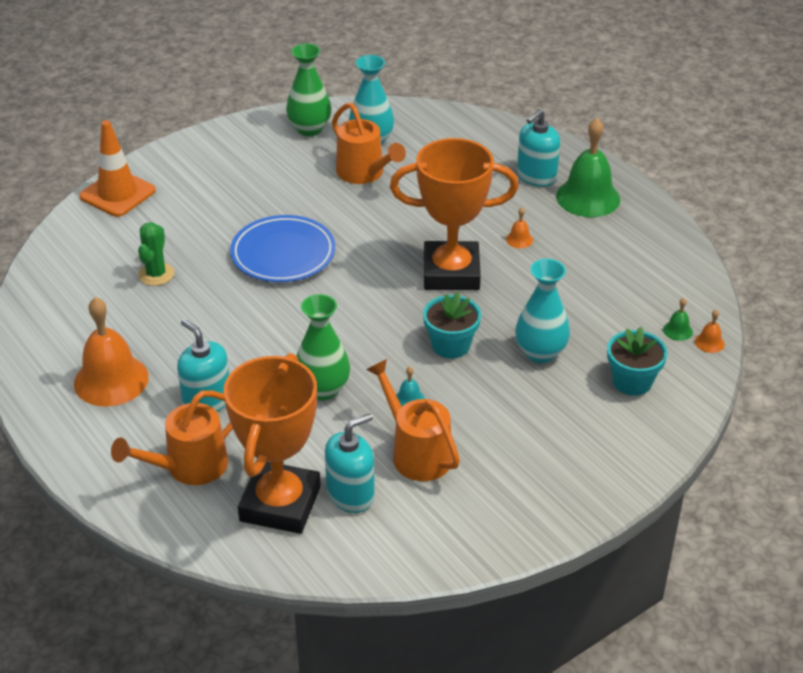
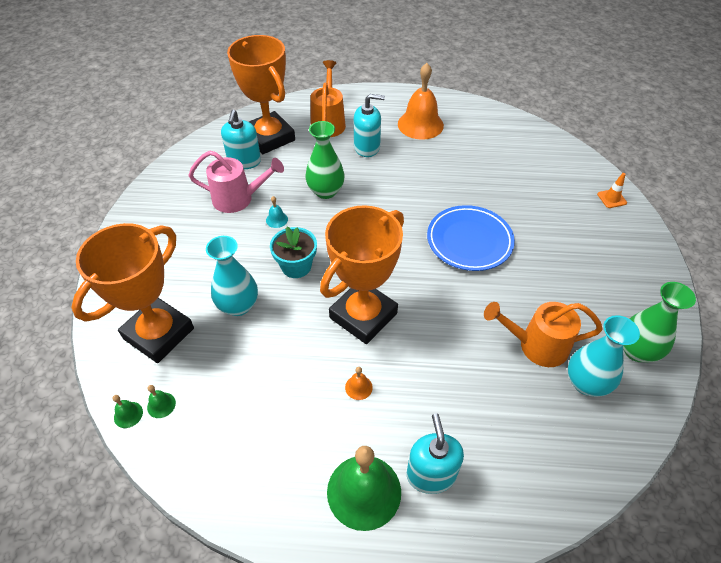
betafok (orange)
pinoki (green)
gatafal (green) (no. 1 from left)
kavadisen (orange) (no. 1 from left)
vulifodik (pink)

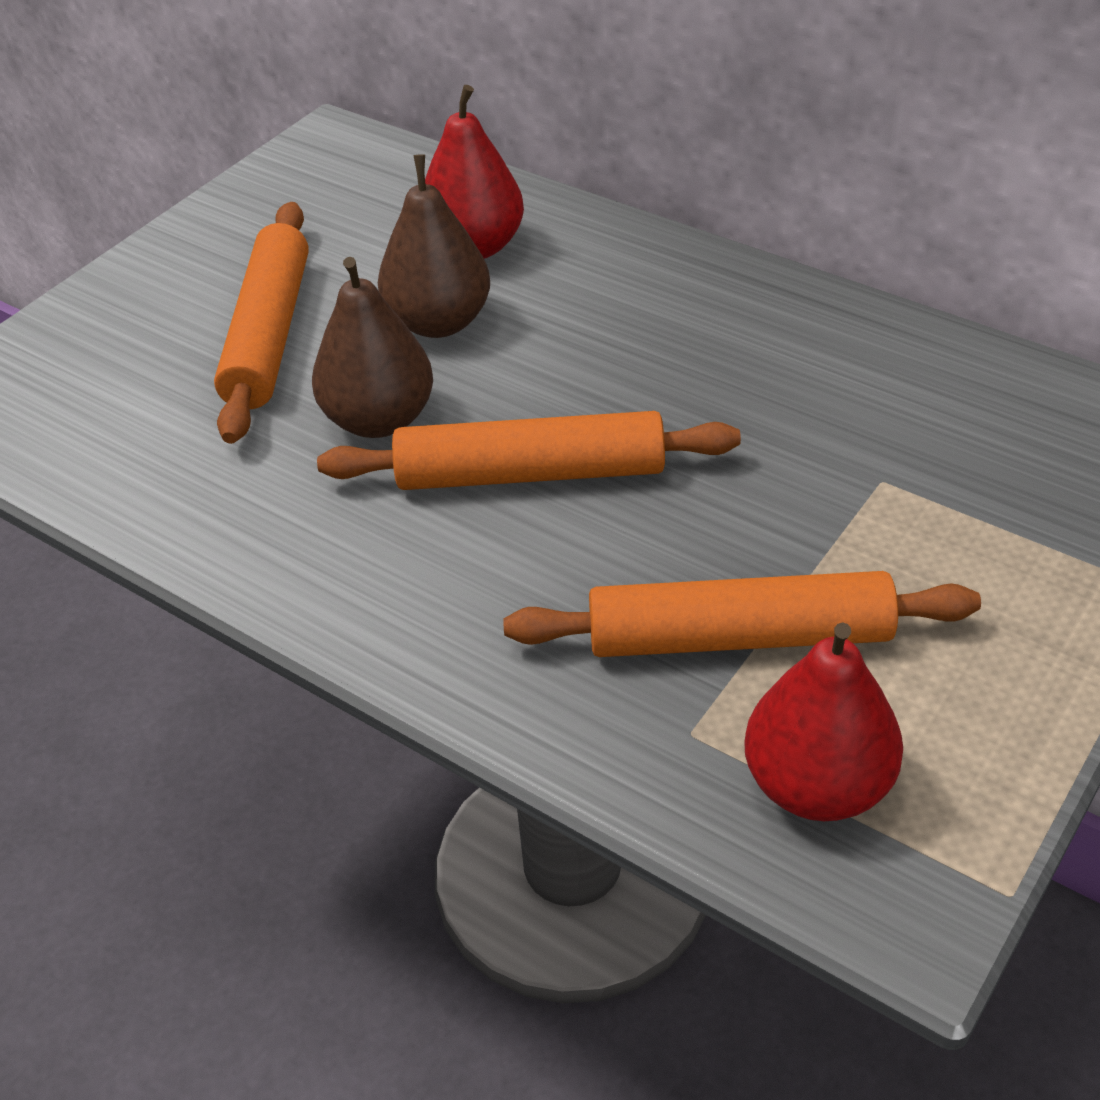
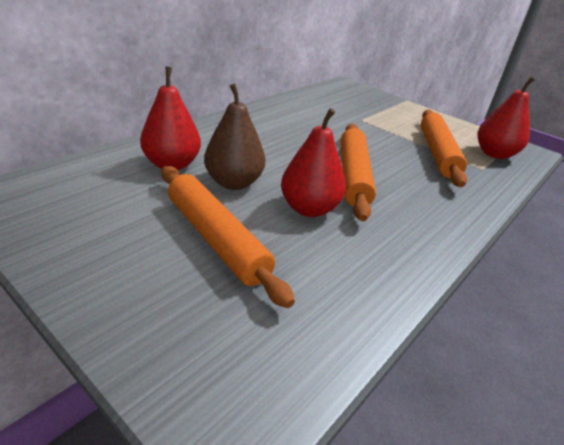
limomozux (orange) (no. 1 from left)
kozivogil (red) (no. 2 from left)

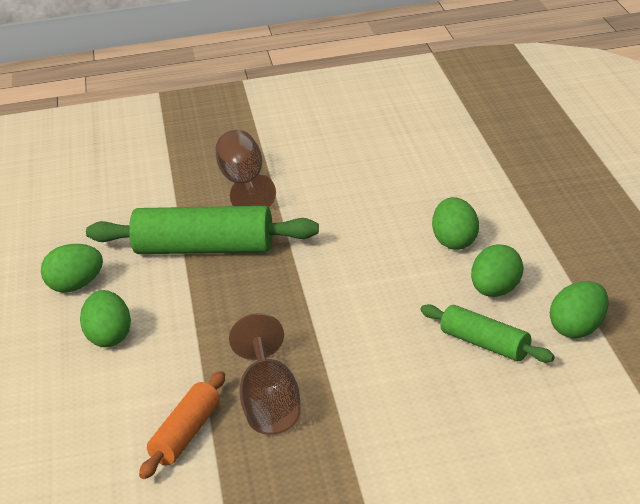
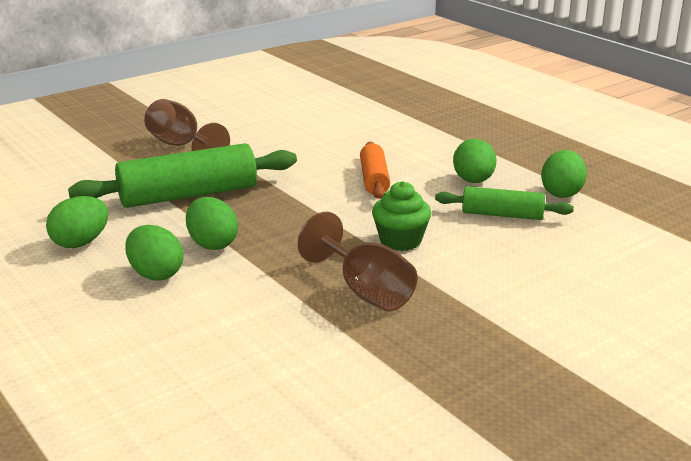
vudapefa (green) (no. 3 from left)
limomozux (orange)
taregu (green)

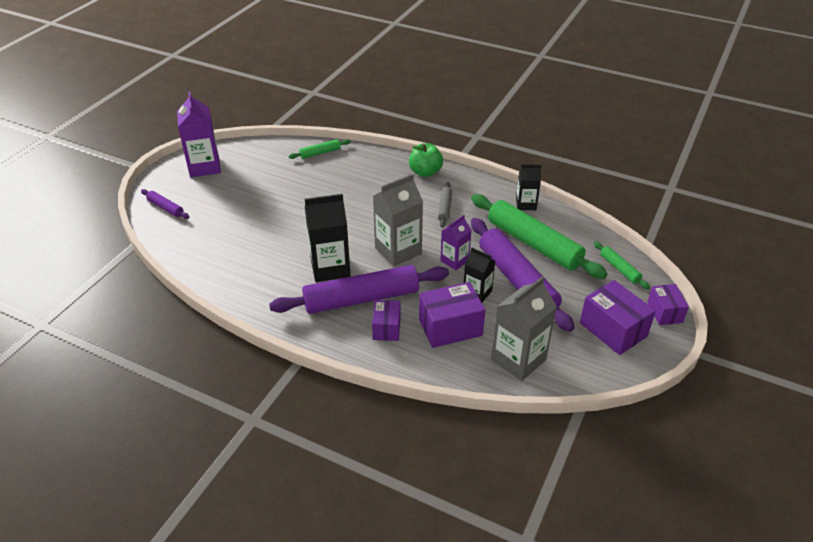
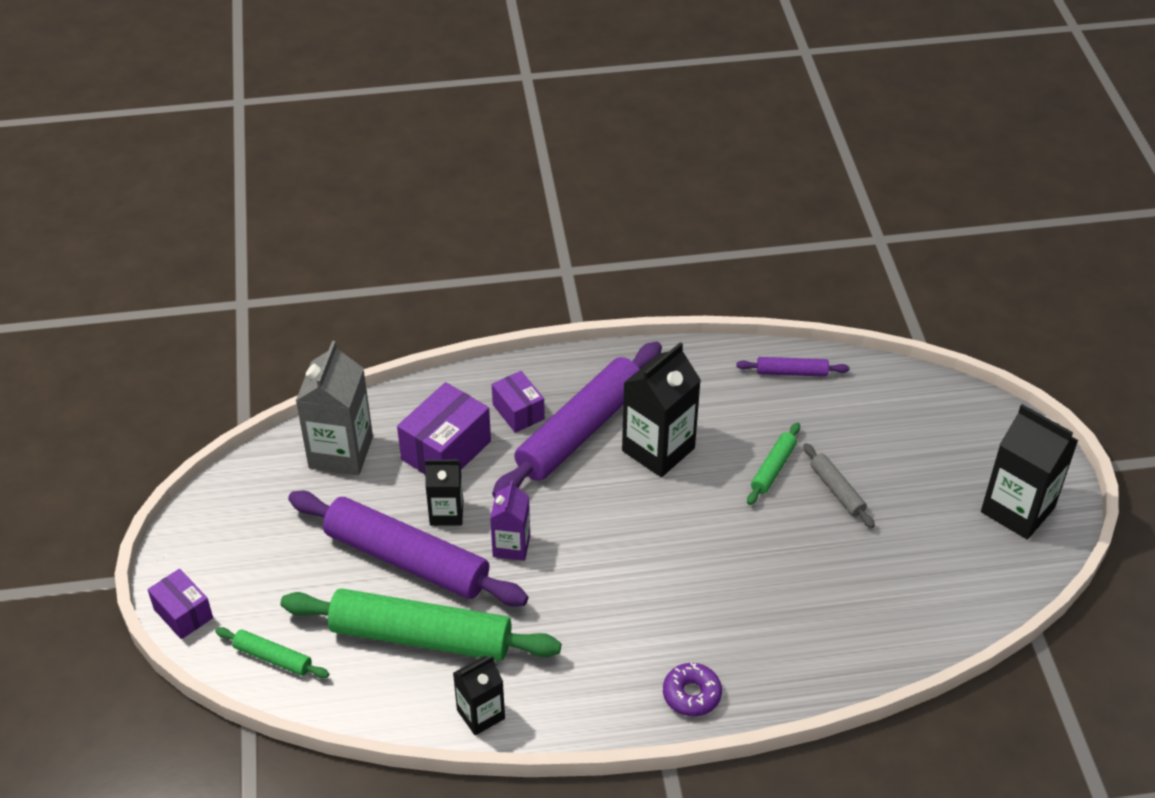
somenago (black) (no. 4 from left)
limomozux (green) (no. 3 from left)
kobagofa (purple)
somenago (grey) (no. 1 from left in the first image)
limomozux (grey)
limomozux (purple) (no. 3 from left)
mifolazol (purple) (no. 3 from left in the first image)

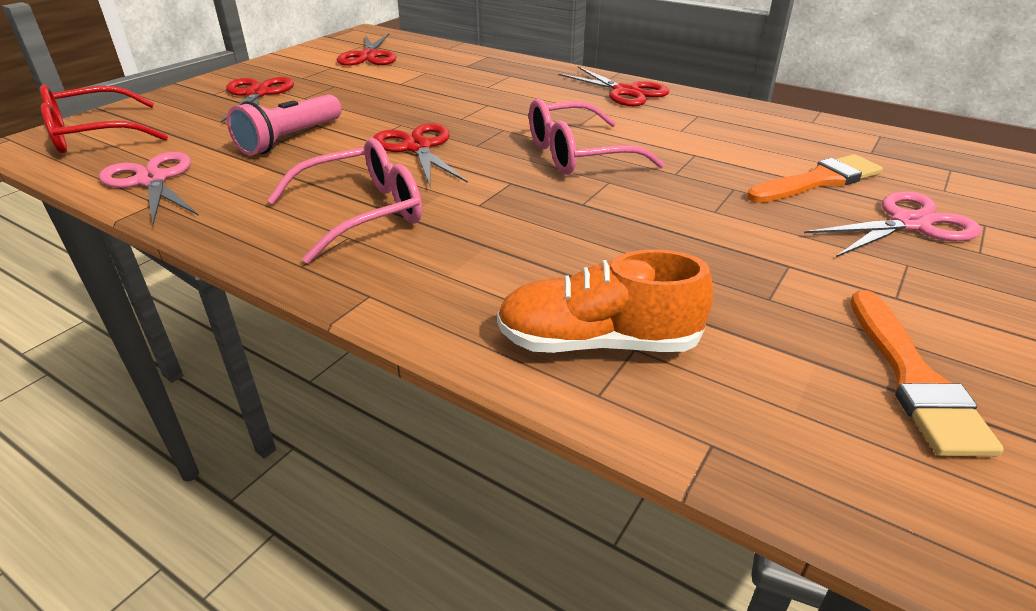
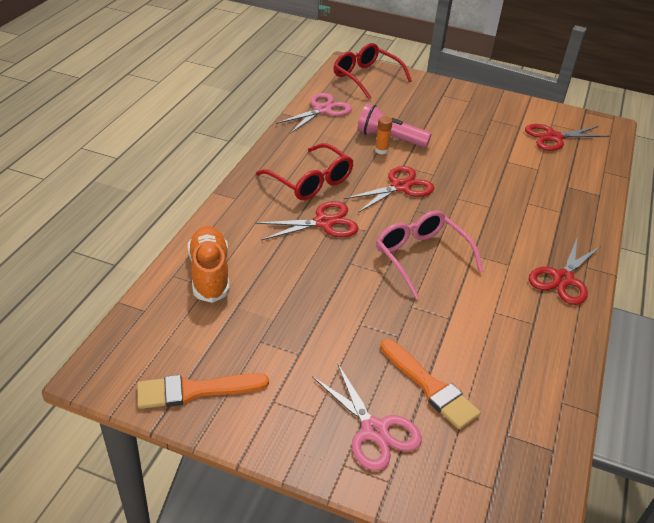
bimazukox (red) (no. 1 from left)
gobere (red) (no. 1 from left)
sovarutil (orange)

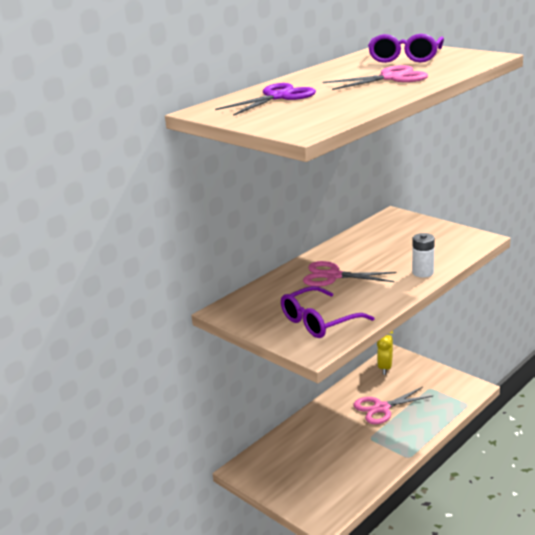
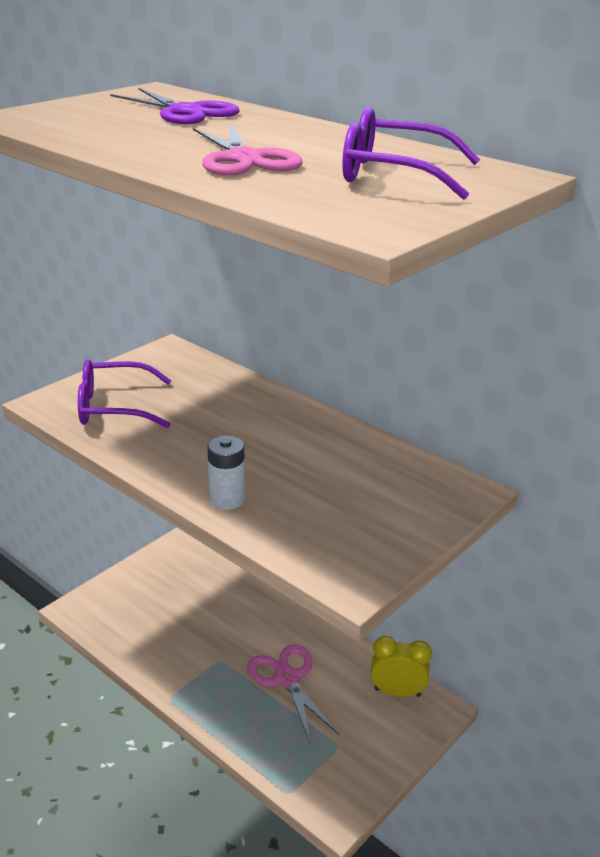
bimazukox (pink) (no. 1 from left in the first image)
gobere (purple) (no. 1 from left)

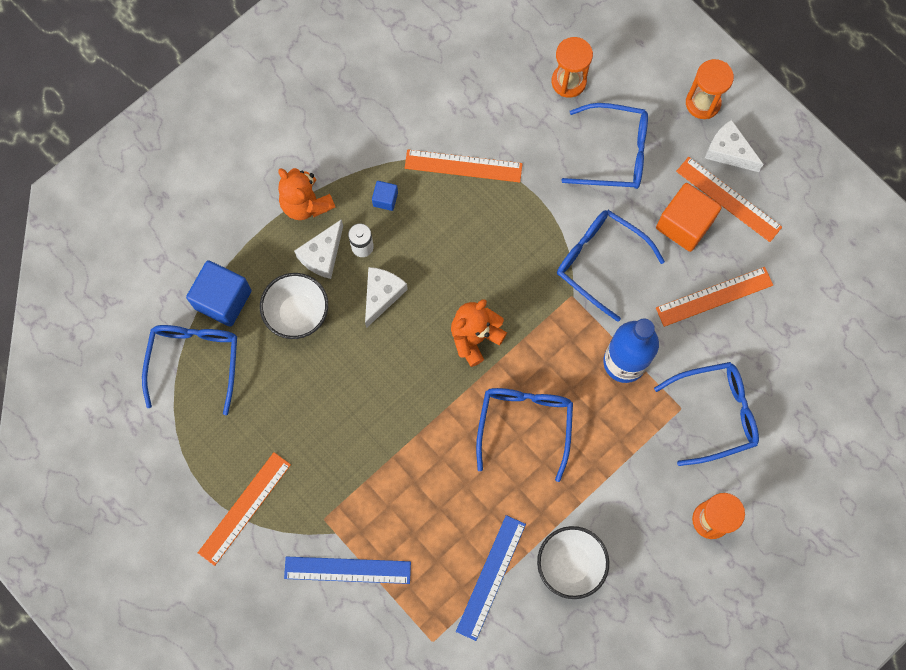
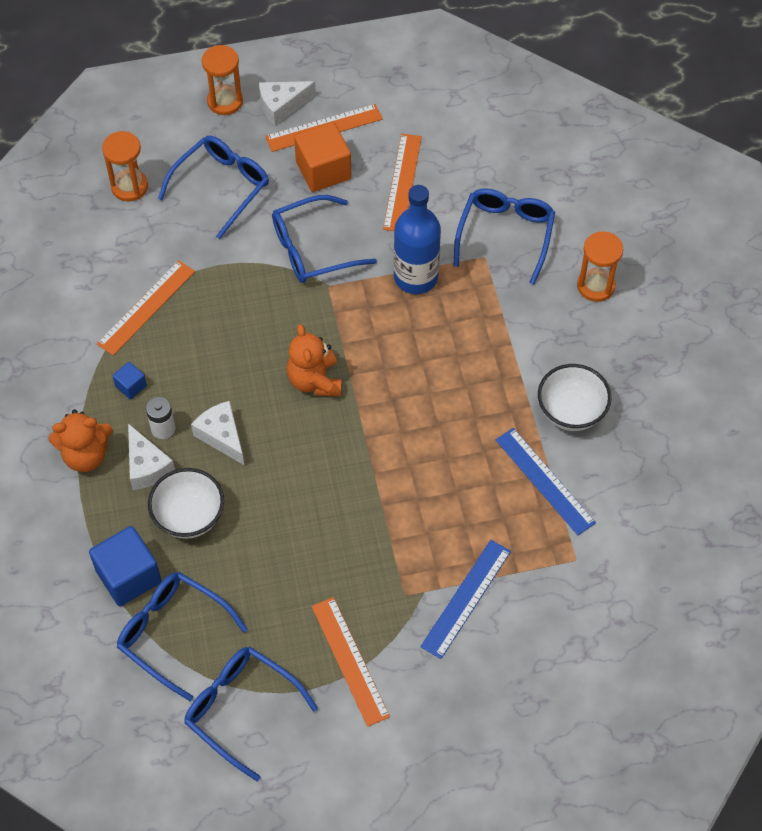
gobere (blue) (no. 3 from left)

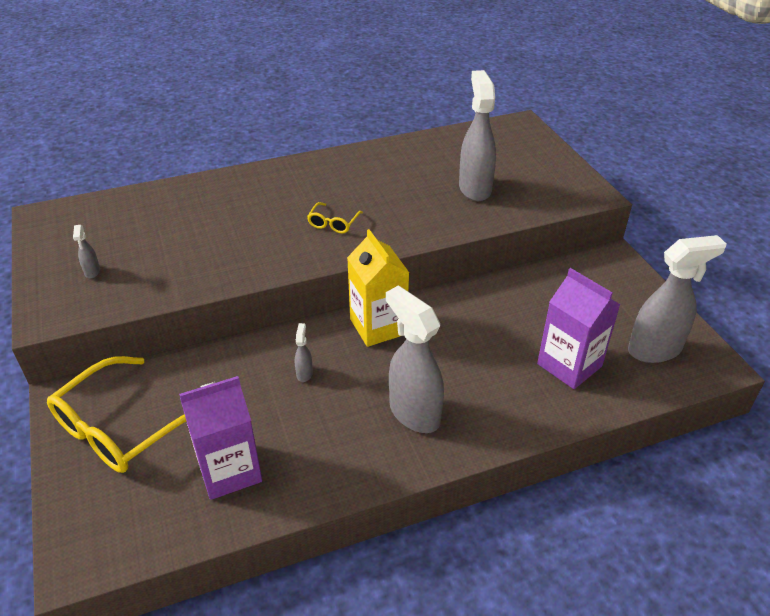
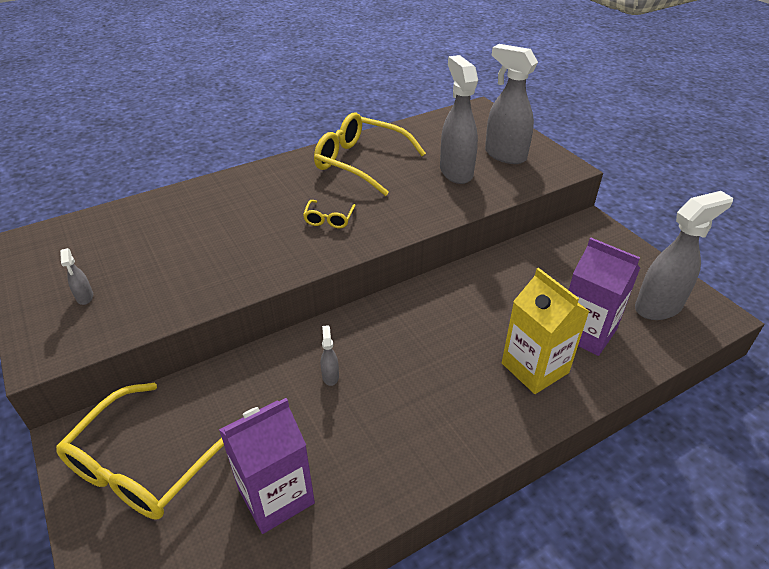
somenago (yellow)
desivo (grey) (no. 4 from left)
gobere (yellow) (no. 3 from left)

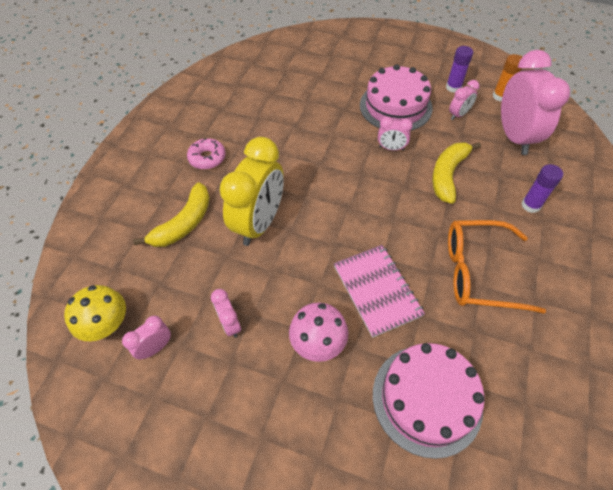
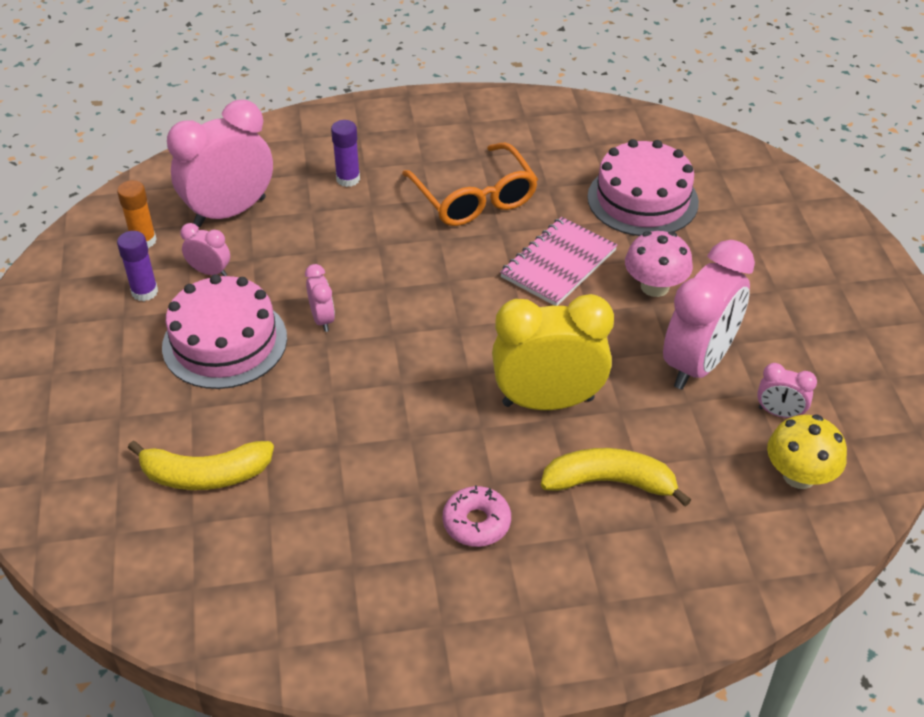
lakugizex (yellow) (no. 1 from left)
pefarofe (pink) (no. 4 from left)

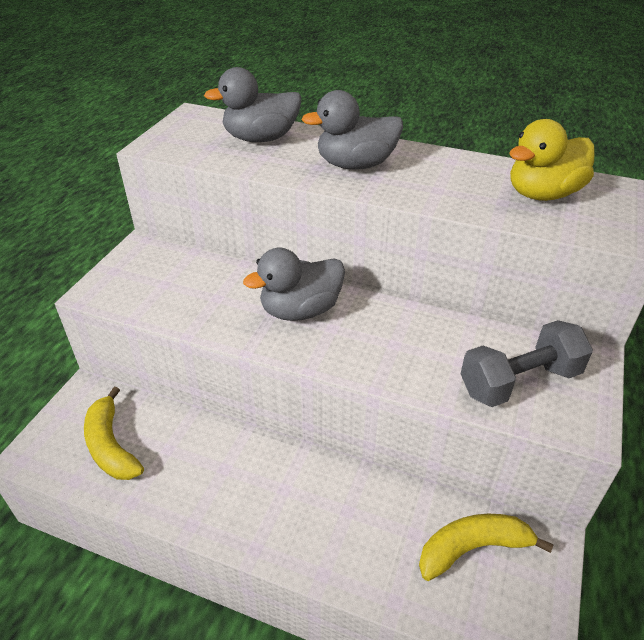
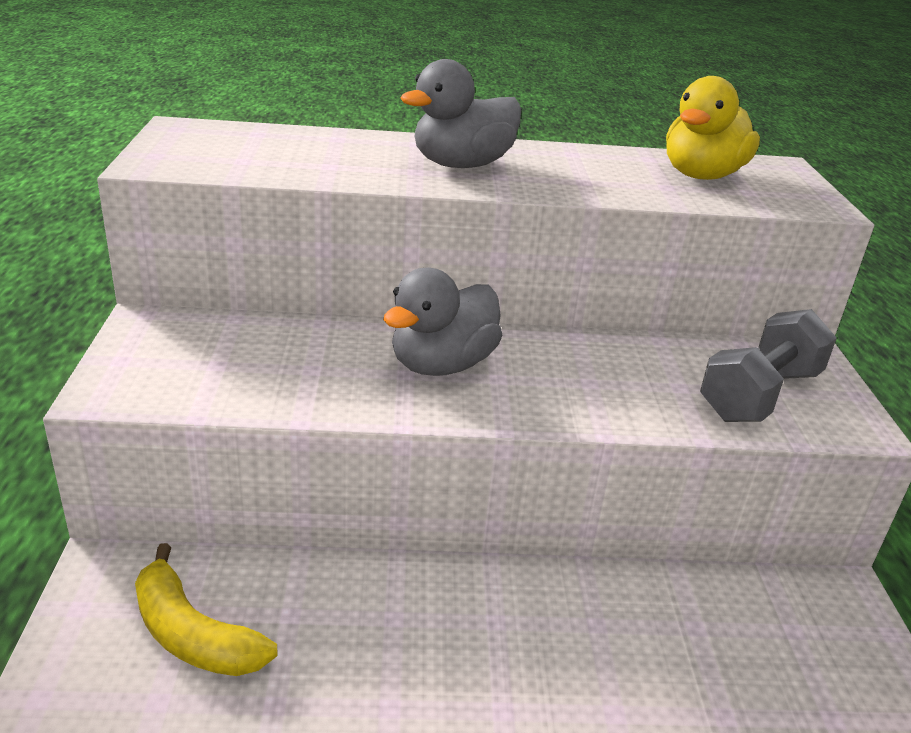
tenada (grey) (no. 1 from left in the first image)
lakugizex (yellow) (no. 2 from left in the first image)

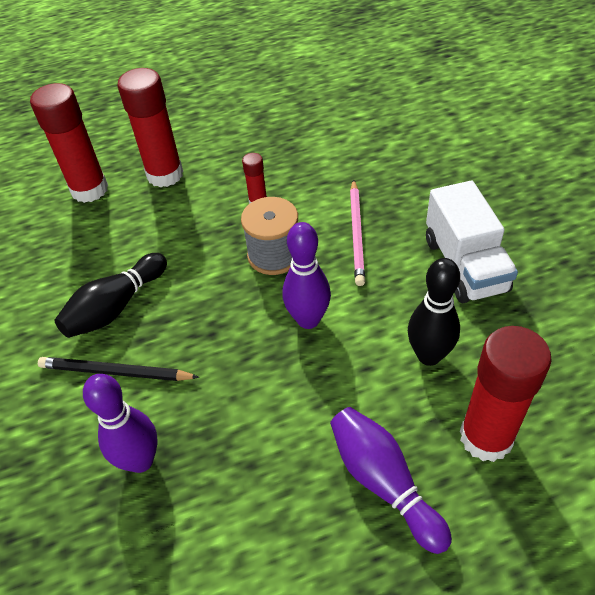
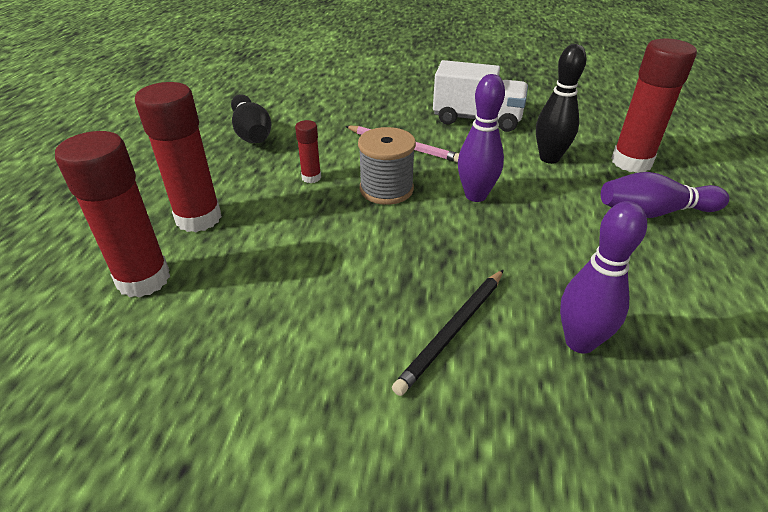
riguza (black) (no. 1 from left)

